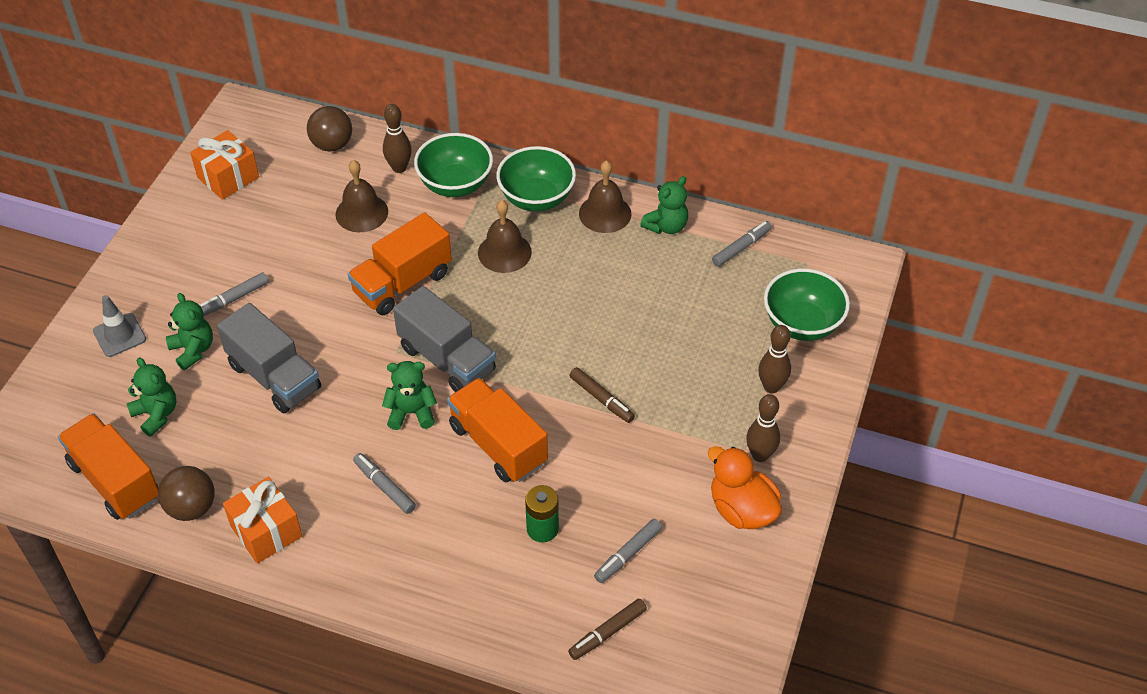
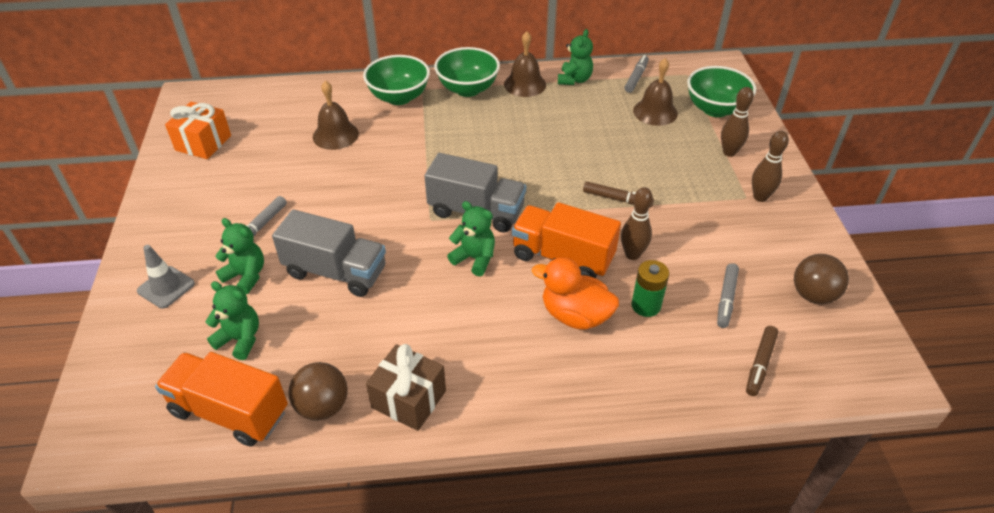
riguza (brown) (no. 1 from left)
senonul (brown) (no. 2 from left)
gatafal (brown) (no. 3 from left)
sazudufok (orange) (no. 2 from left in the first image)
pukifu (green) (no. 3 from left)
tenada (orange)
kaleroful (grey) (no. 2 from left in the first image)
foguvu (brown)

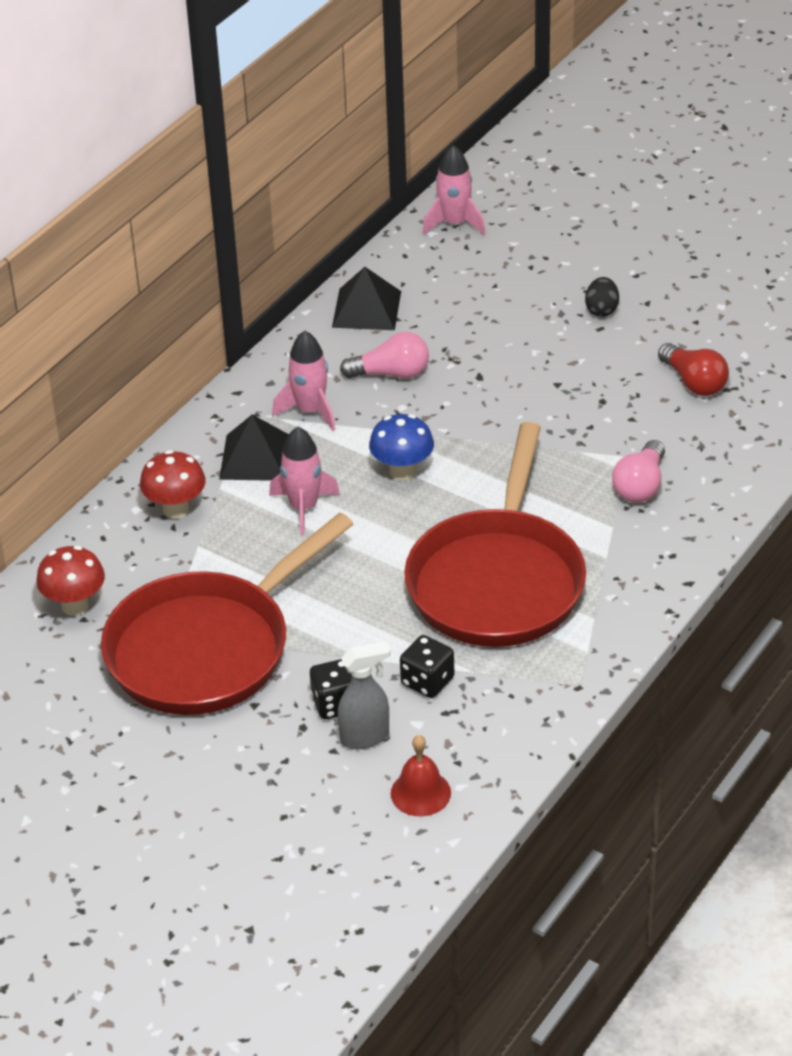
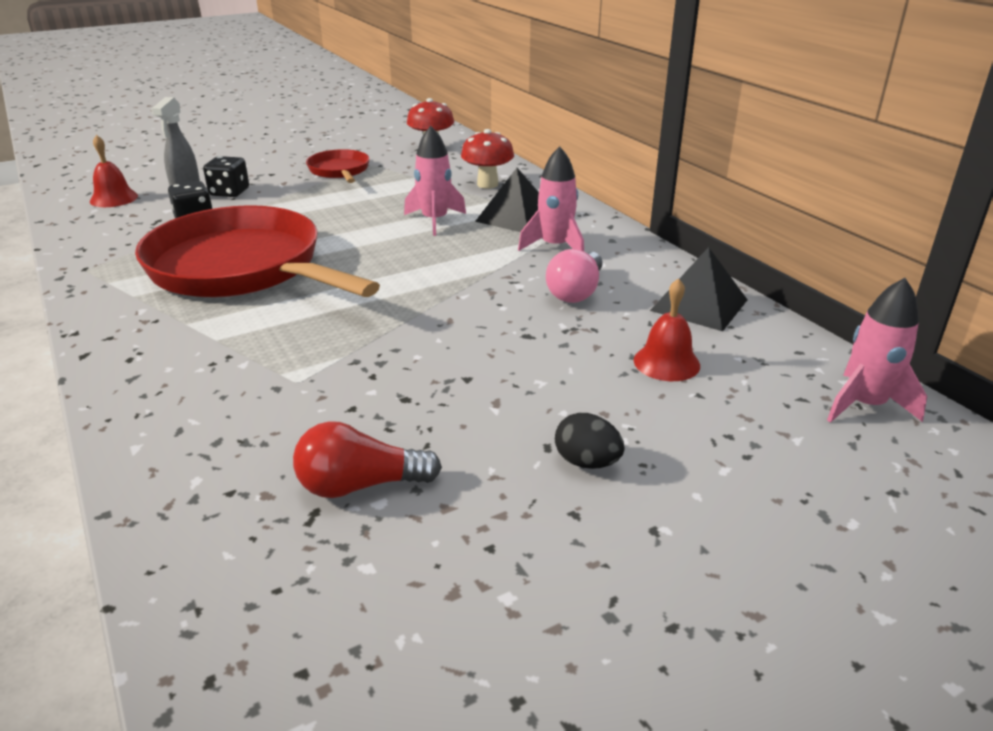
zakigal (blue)
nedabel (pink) (no. 2 from left in the first image)
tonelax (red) (no. 2 from left)
gatafal (red) (no. 2 from left)

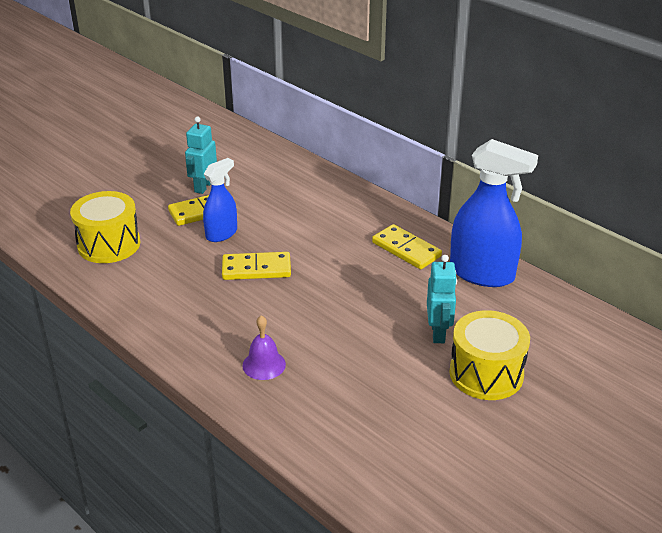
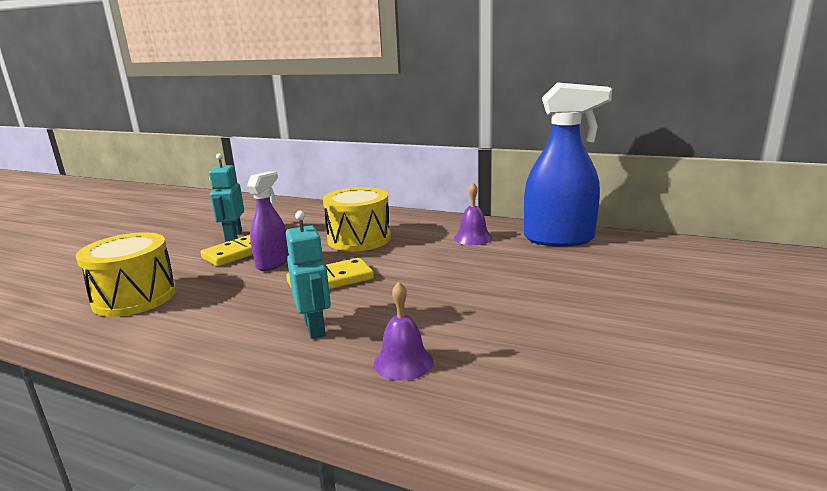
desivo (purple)
gatafal (purple) (no. 2 from left)
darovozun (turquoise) (no. 2 from left)
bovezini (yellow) (no. 2 from left)

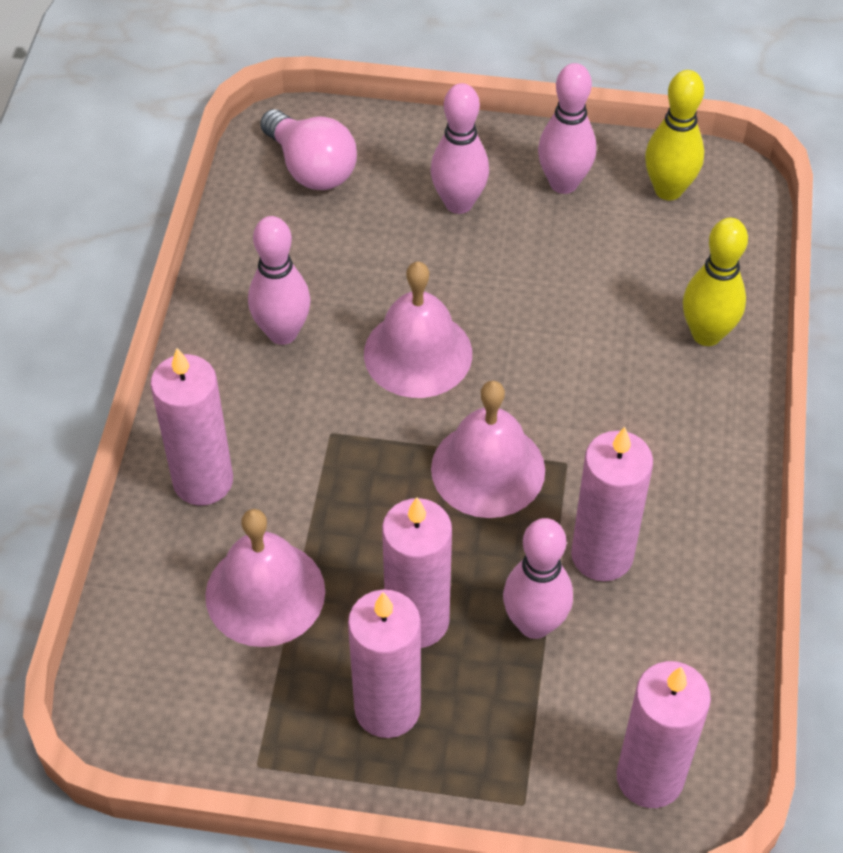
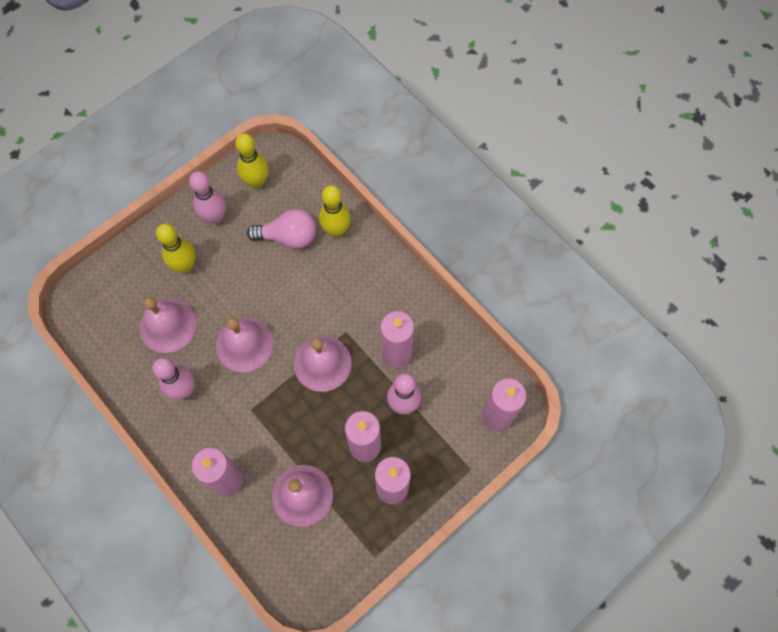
riguza (yellow) (no. 1 from left)
nedabel (pink)
gatafal (pink) (no. 1 from left)

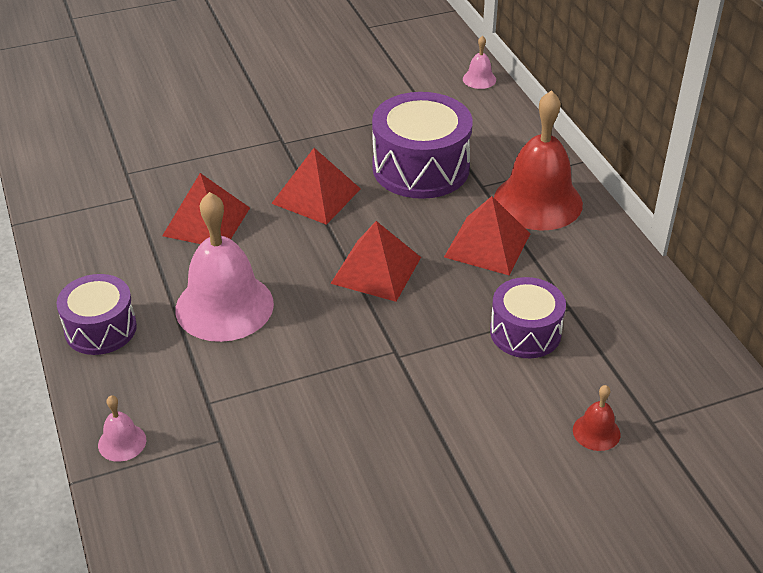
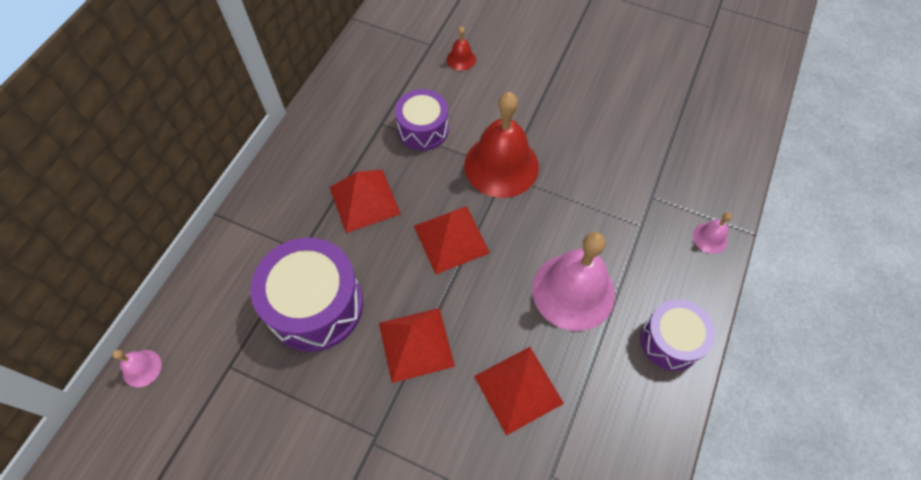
gatafal (red) (no. 2 from left)

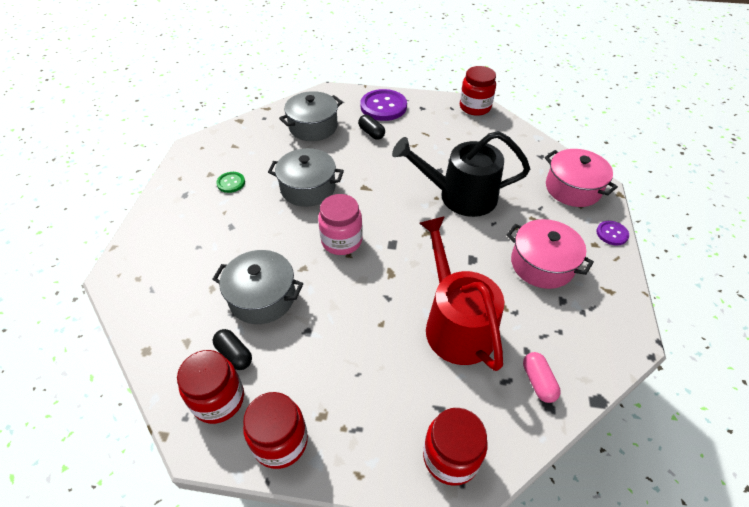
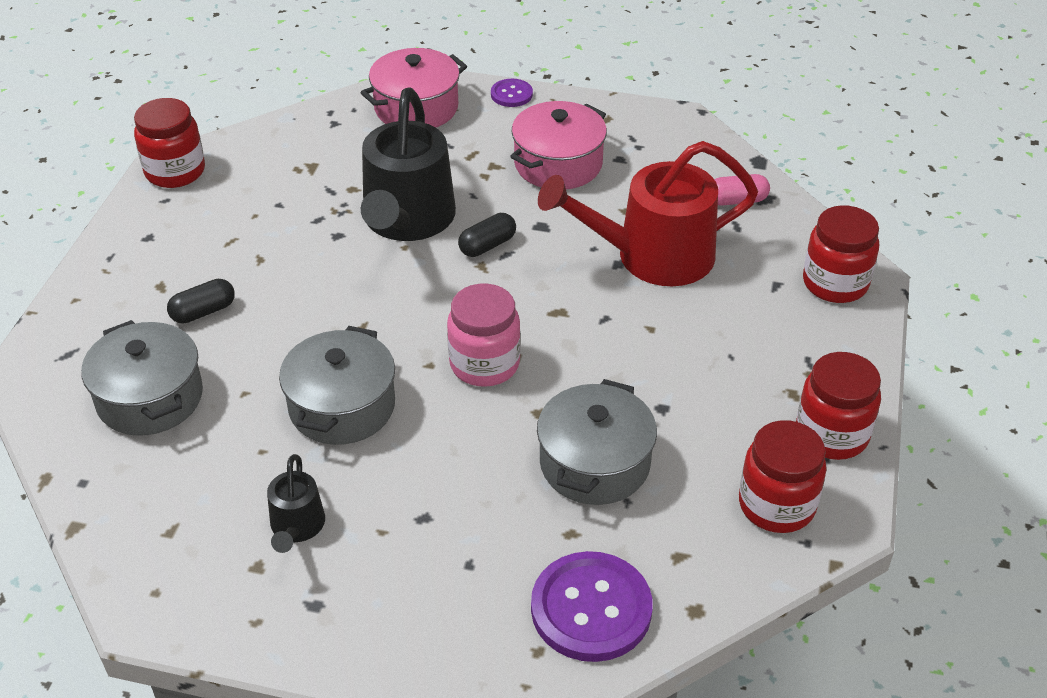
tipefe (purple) (no. 2 from left)
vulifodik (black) (no. 1 from left)
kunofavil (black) (no. 2 from left)

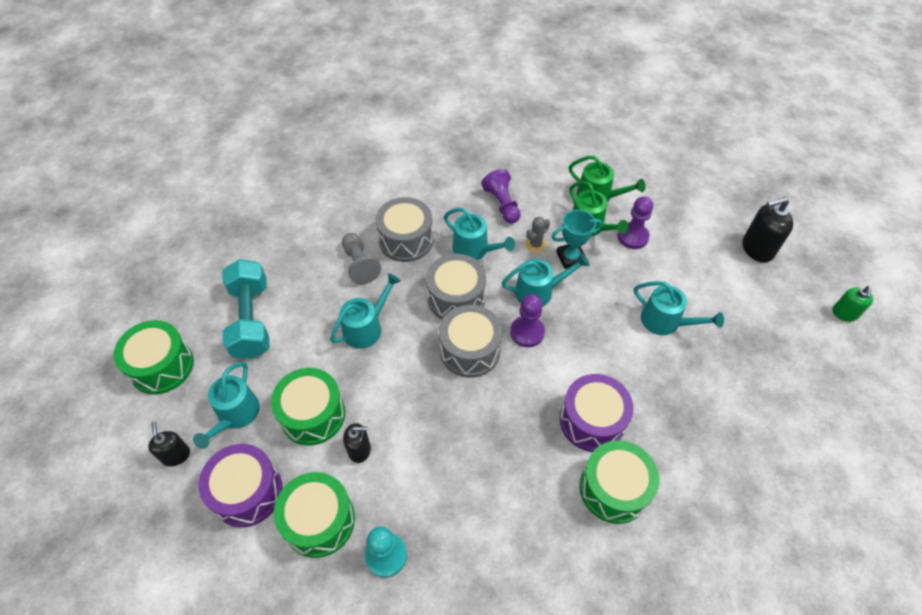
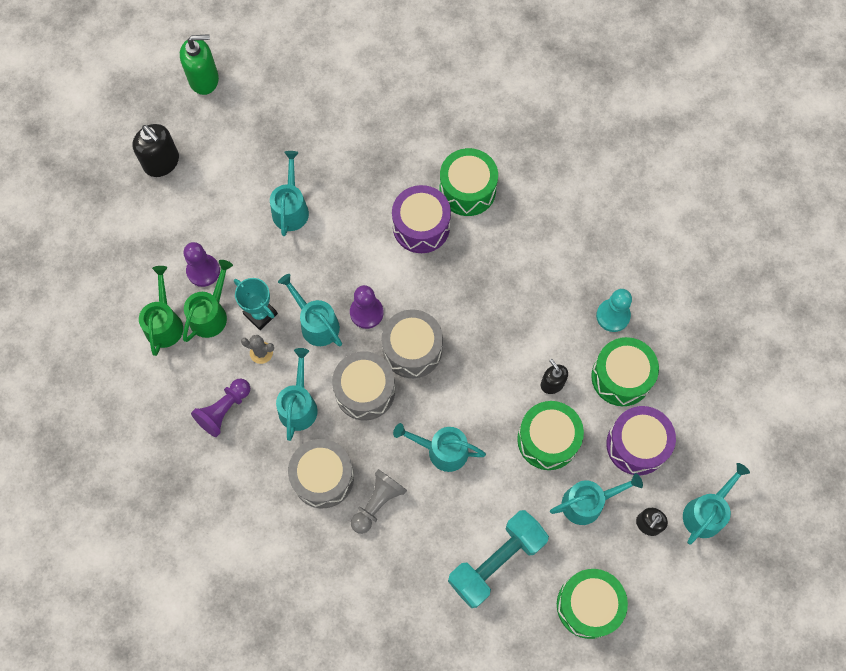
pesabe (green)
vulifodik (turquoise) (no. 6 from left)

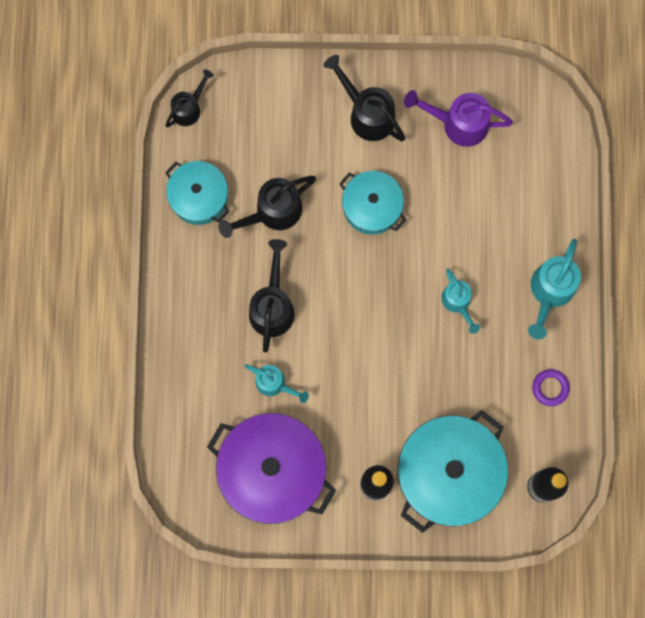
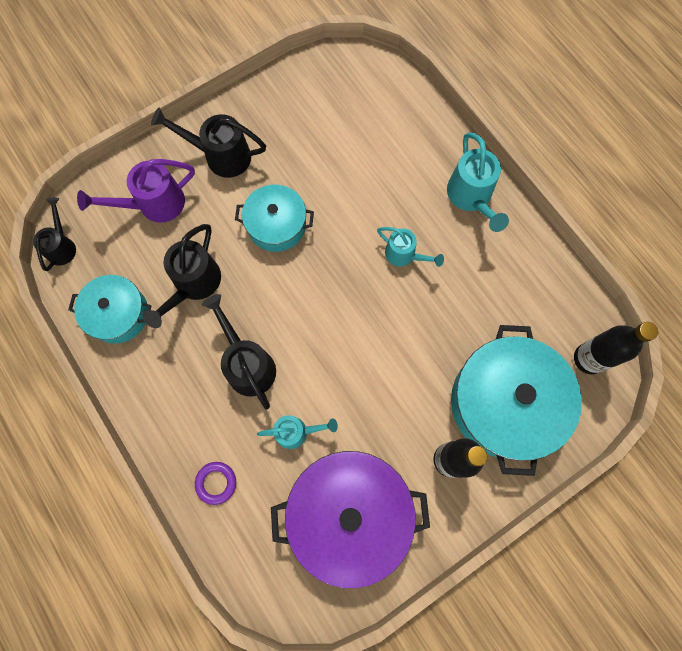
vulifodik (purple)
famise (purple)

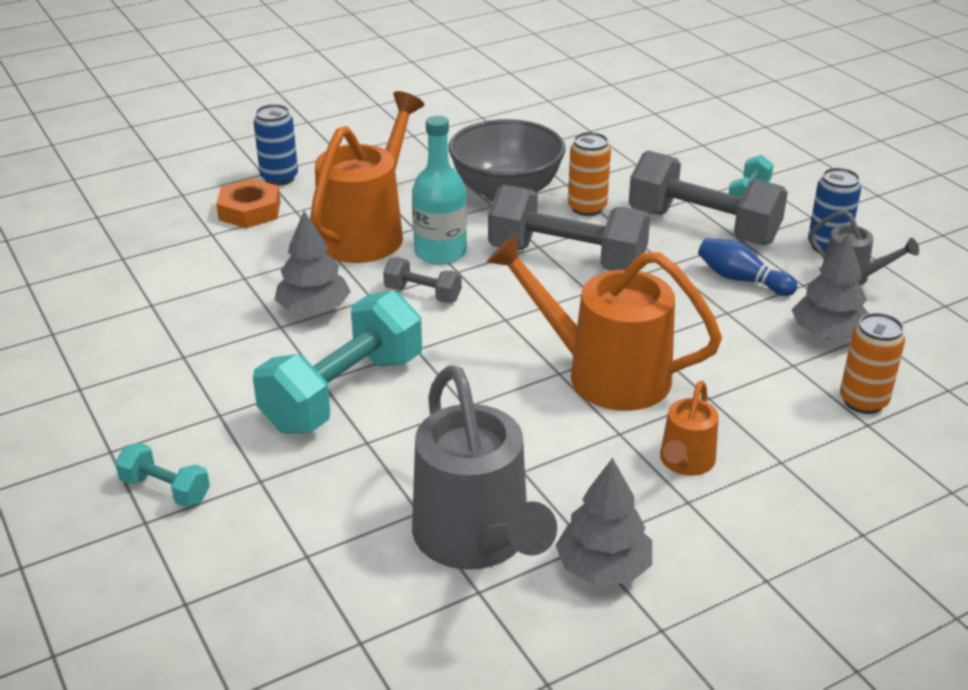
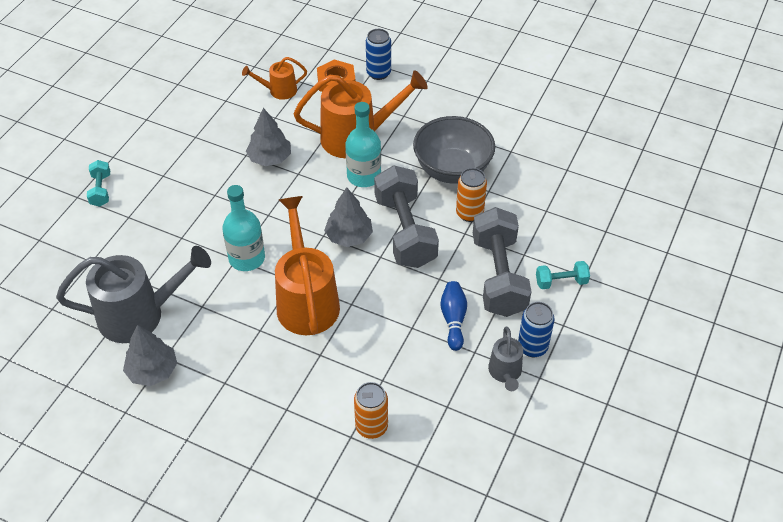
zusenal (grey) (no. 3 from left)
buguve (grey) (no. 1 from left in the first image)
buguve (turquoise) (no. 2 from left in the first image)
vulifodik (grey) (no. 1 from left)
vulifodik (orange) (no. 1 from left)
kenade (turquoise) (no. 1 from left)

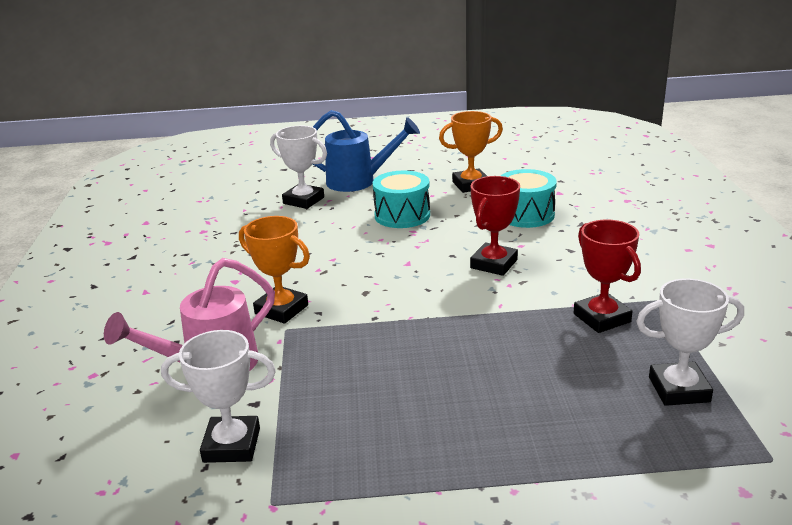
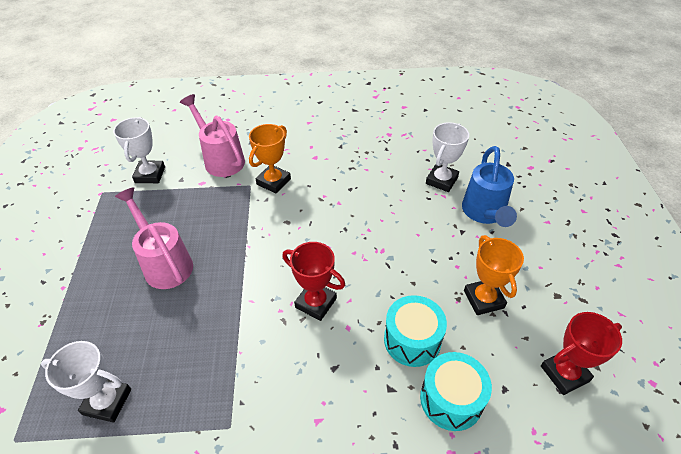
bovezini (turquoise) (no. 2 from left)
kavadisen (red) (no. 2 from left)
kavadisen (white) (no. 1 from left)
vulifodik (pink) (no. 1 from left)

